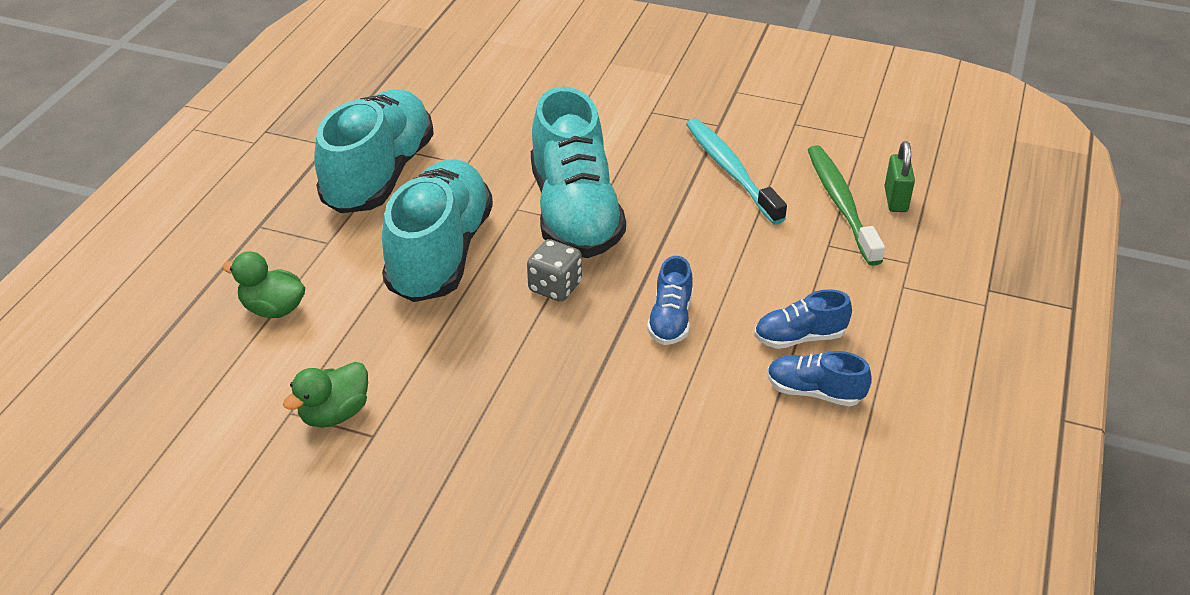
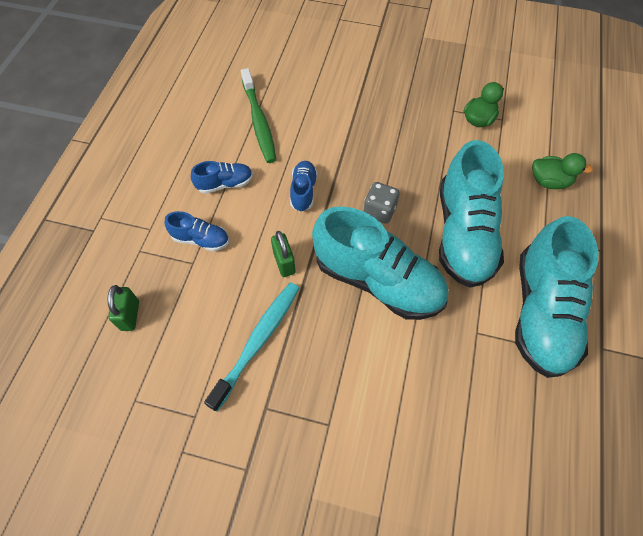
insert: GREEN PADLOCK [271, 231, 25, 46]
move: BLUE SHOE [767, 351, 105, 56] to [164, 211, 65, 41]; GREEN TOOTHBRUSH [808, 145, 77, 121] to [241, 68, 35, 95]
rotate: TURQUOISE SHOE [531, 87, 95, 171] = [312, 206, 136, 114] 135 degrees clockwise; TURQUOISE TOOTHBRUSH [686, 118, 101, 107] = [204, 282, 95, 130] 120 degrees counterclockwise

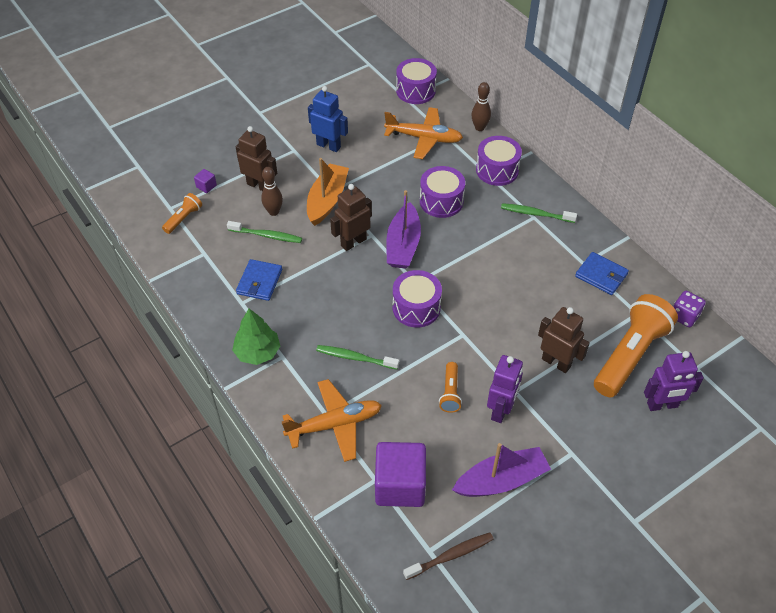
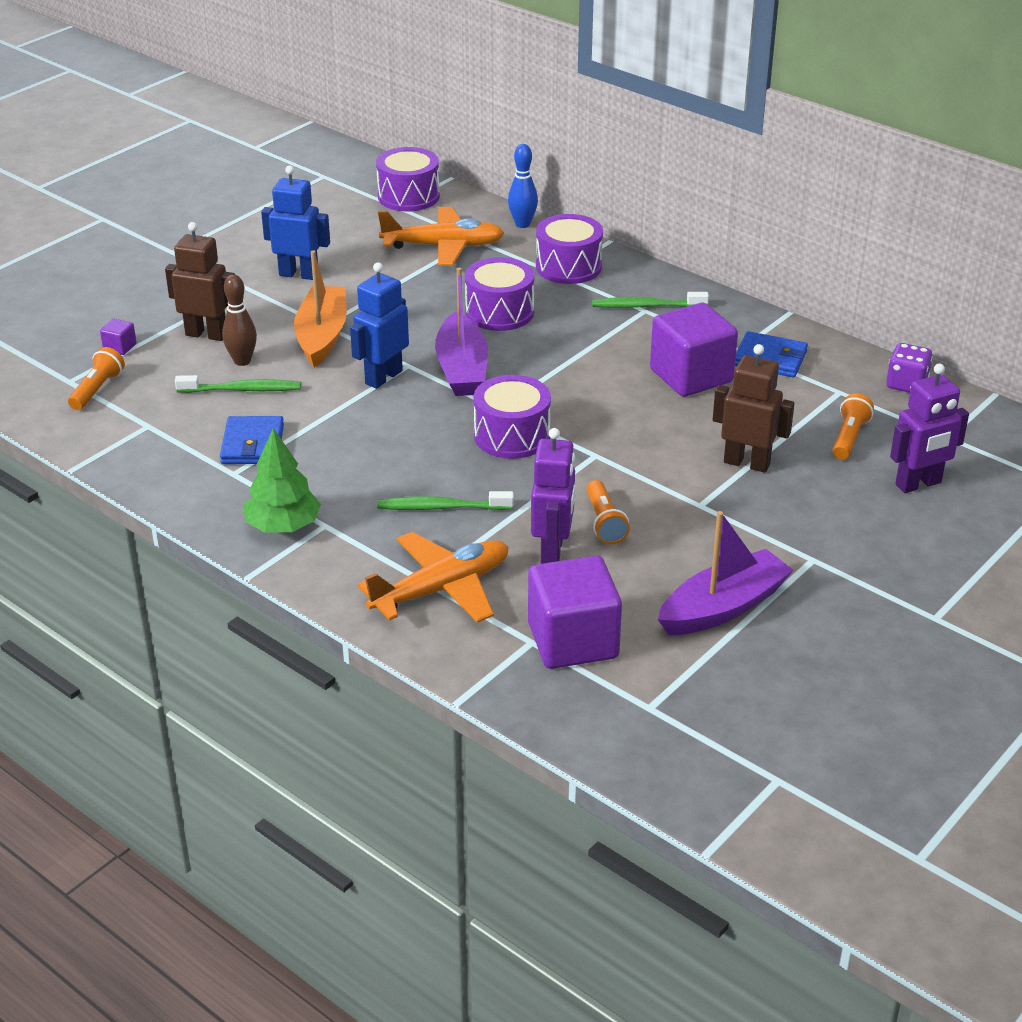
delete: BROWN TOOTHBRUSH [403, 532, 90, 48]
insert: PURPLE CUBE [650, 303, 88, 94]
move: PURPLE ROBOT [487, 355, 36, 68] to [531, 428, 44, 136]
recolor: BROWN ROBOT [330, 184, 42, 67] to BLUE ROBOT [350, 262, 59, 127]; BROWN BOWLING PIN [471, 82, 20, 49] to BLUE BOWLING PIN [508, 144, 30, 84]
resize: ORANGE FLASHLIGHT [594, 294, 84, 103] = [832, 393, 42, 67] x0.46

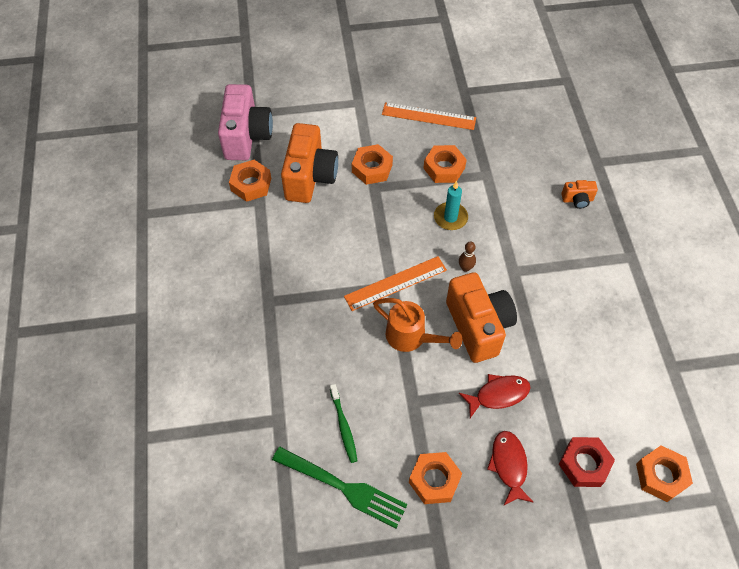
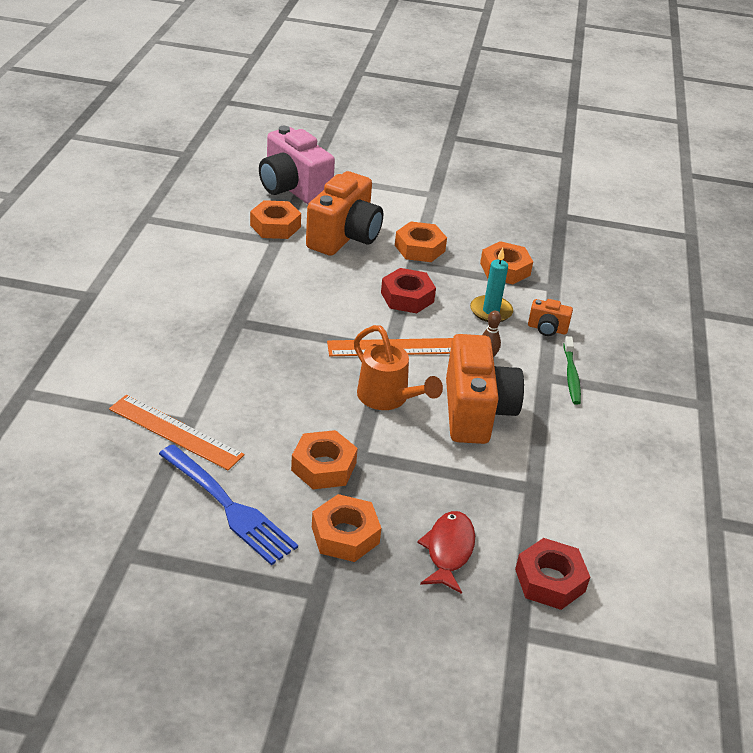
delete: RED FISH [459, 374, 72, 44]
insert: RED NUT [381, 268, 55, 45]
move: GREEN TOOTHBRUSH [330, 384, 28, 79] to [564, 336, 17, 69]; ORANGE RULER [382, 102, 94, 28] to [109, 395, 135, 75]; ORANGE CAMERA [562, 180, 36, 29] to [528, 299, 45, 37]; ORANGE NUT [636, 445, 57, 57] to [291, 430, 67, 59]
recolor: GREEN FORK [272, 447, 135, 81] to BLUE FORK [159, 444, 139, 122]
rotate: PINK CAMERA [218, 84, 55, 76] = [259, 126, 76, 78] 120 degrees clockwise

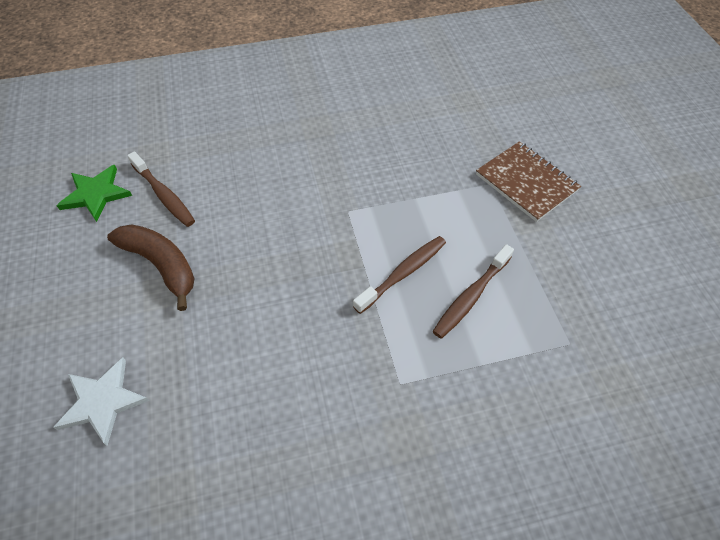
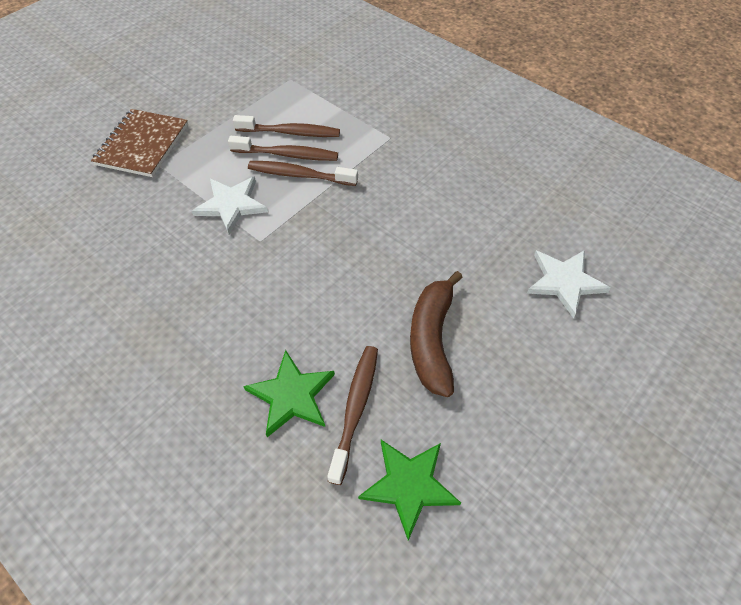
insert: WHITE STAR [192, 177, 76, 57]; BROWN TOOTHBRUSH [228, 136, 110, 25]; GREEN STAR [243, 350, 92, 87]

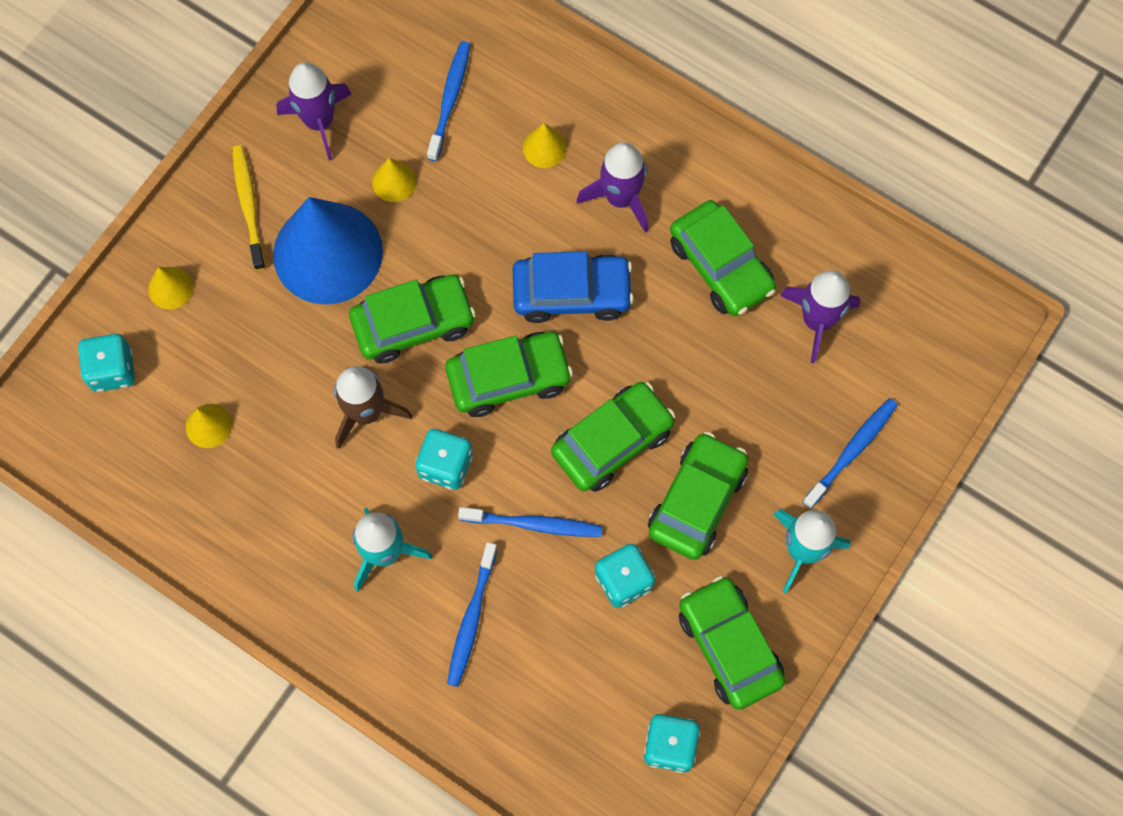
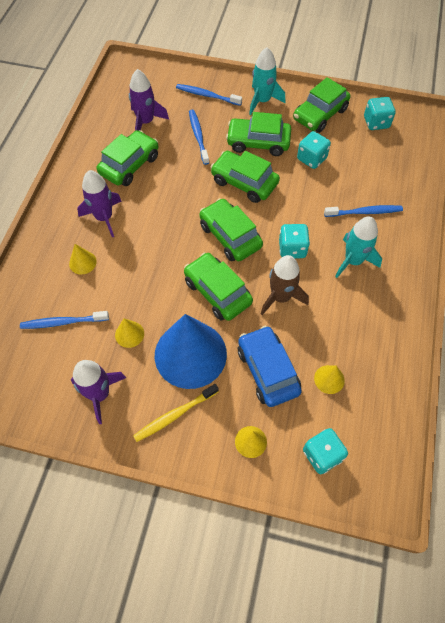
move: BLUE TOOTHBRUSH [458, 507, 144, 30] to [189, 110, 20, 55]; BLUE CAR [513, 251, 121, 72] to [238, 326, 64, 81]

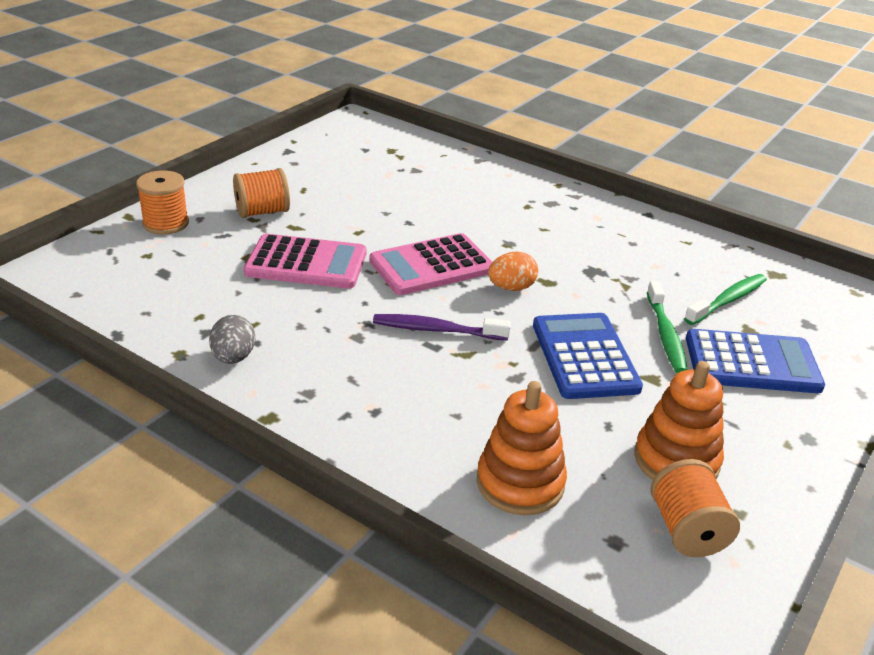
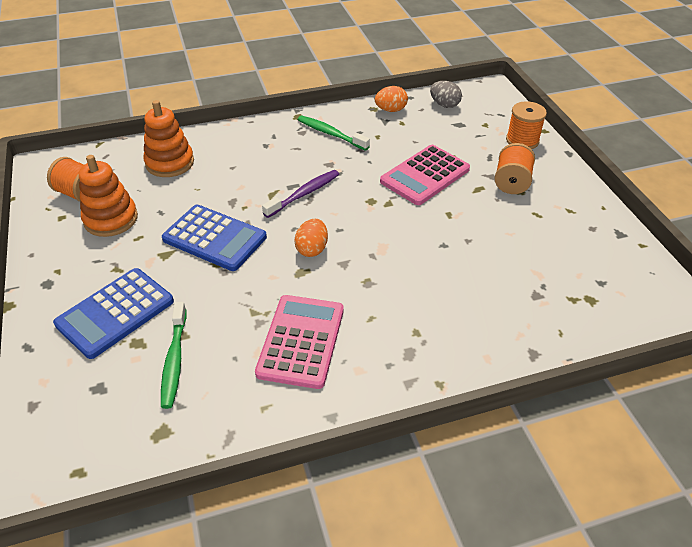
insert: ORANGE EGG [375, 86, 33, 26]
move: GREY EGG [209, 315, 46, 49] to [430, 81, 32, 27]; PINK CALCULATOR [370, 233, 122, 62] to [255, 295, 89, 94]; GREEN TOOTHBRUSH [647, 281, 40, 92] to [298, 116, 72, 35]

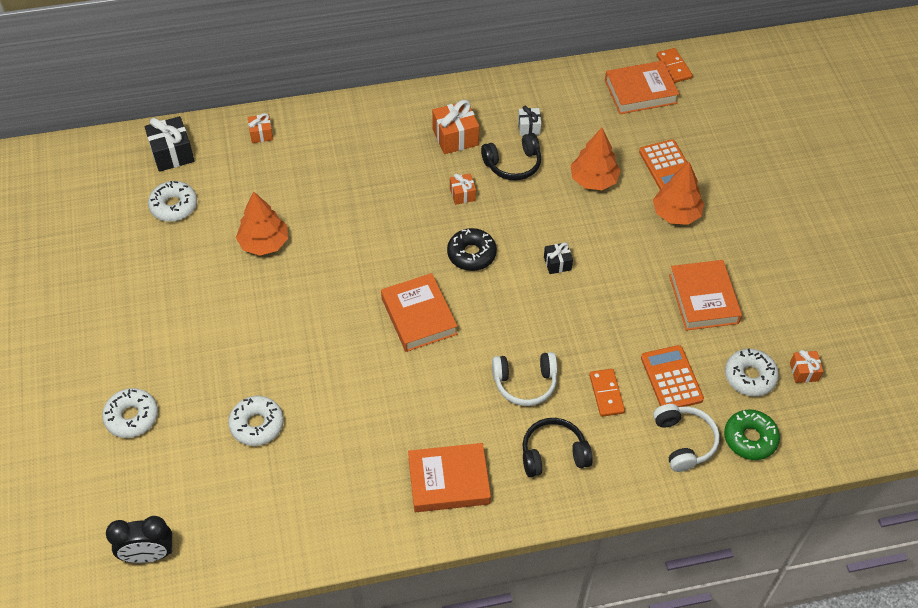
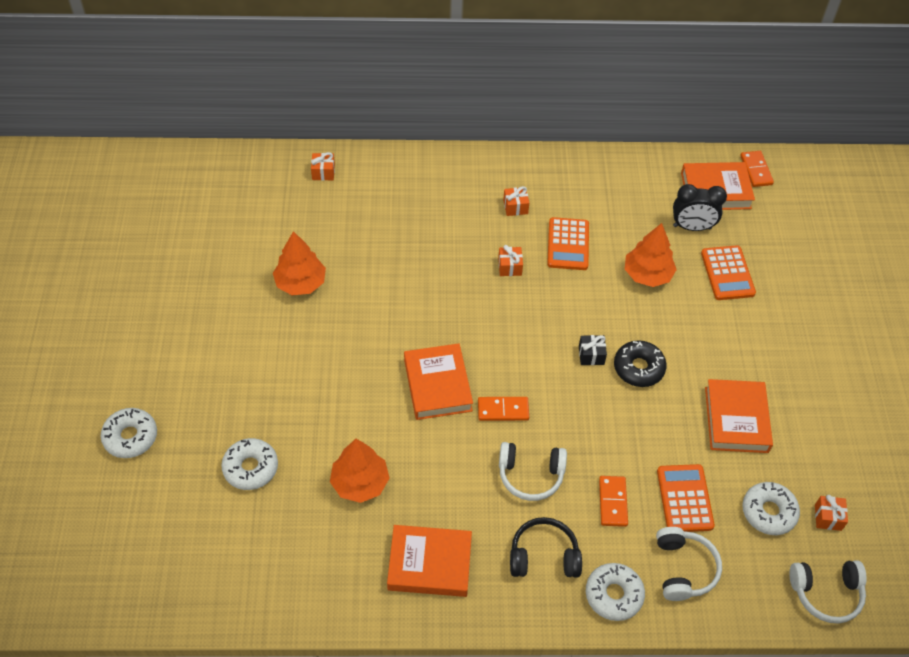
delete: BLACK GIFT [145, 116, 50, 56]; WHITE GIFT [518, 106, 23, 30]; GREEN DONUT [724, 409, 56, 51]
insert: ORANGE DOMINO [478, 397, 51, 24]; WHITE HEADPHONES [789, 560, 78, 64]
move: BLACK CLOCK [106, 516, 66, 47] to [673, 184, 54, 47]; WHITE DONUT [148, 181, 49, 41] to [586, 563, 59, 58]; BLACK DONUT [447, 228, 50, 43] to [614, 340, 53, 47]; ORANGE TREE [653, 162, 51, 63] to [330, 439, 59, 64]
replace: BLACK HEADPHONES [481, 133, 60, 47] to ORANGE CALCULATOR [547, 217, 42, 53]
resize: ORANGE GIFT [432, 100, 47, 54] = [503, 186, 26, 30] x0.58

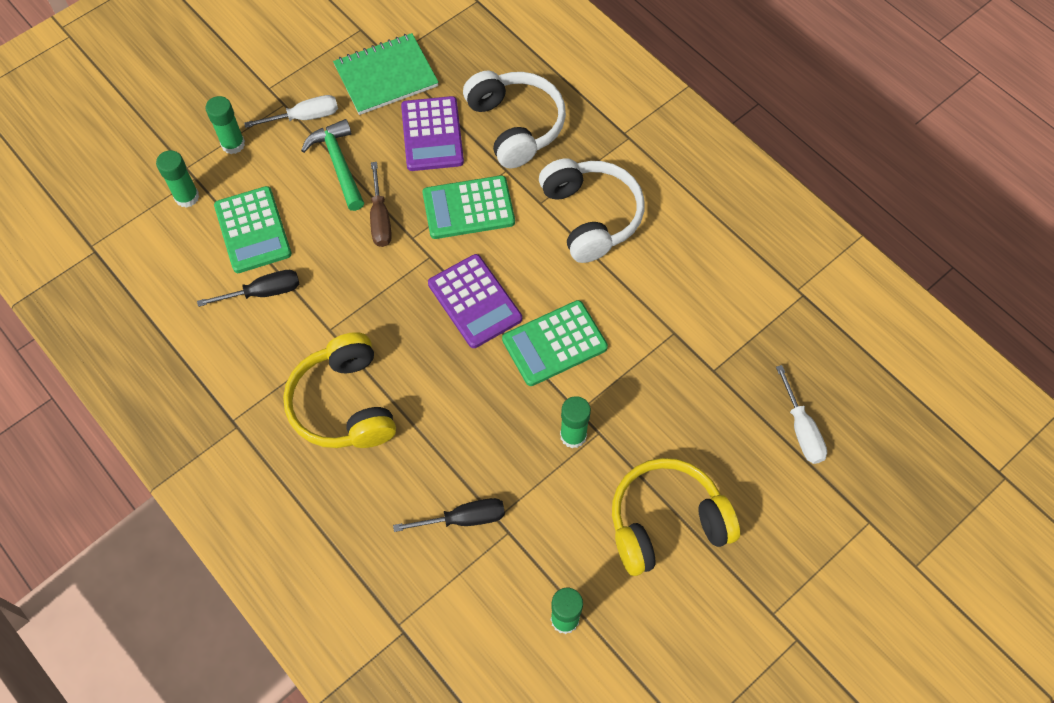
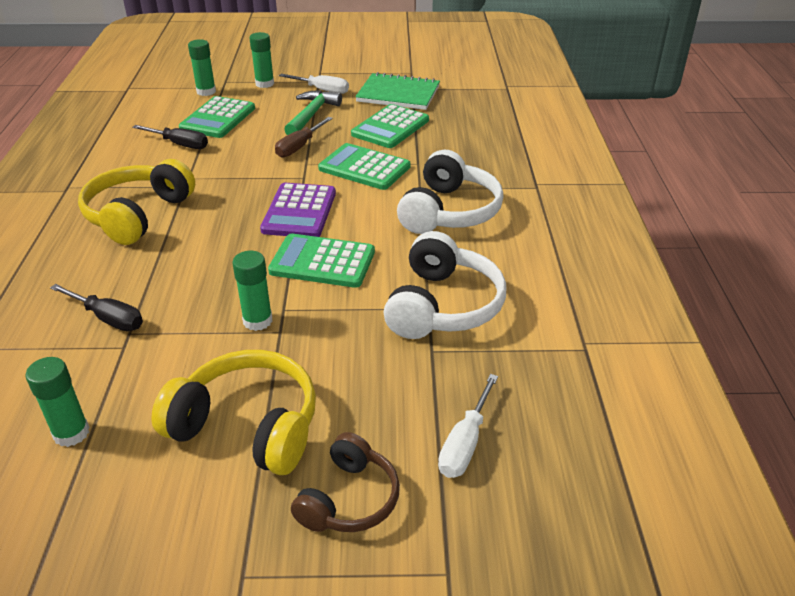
insert: BROWN HEADPHONES [291, 432, 109, 100]
move: WHITE HEADPHONES [463, 71, 103, 98] to [383, 231, 124, 108]
recolor: PURPLE CALCULATOR [401, 96, 63, 75] to GREEN CALCULATOR [351, 104, 78, 44]

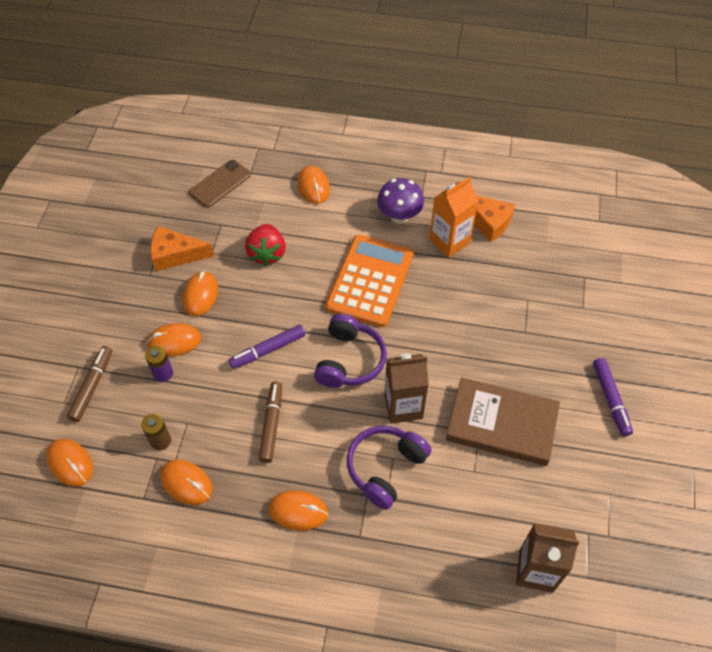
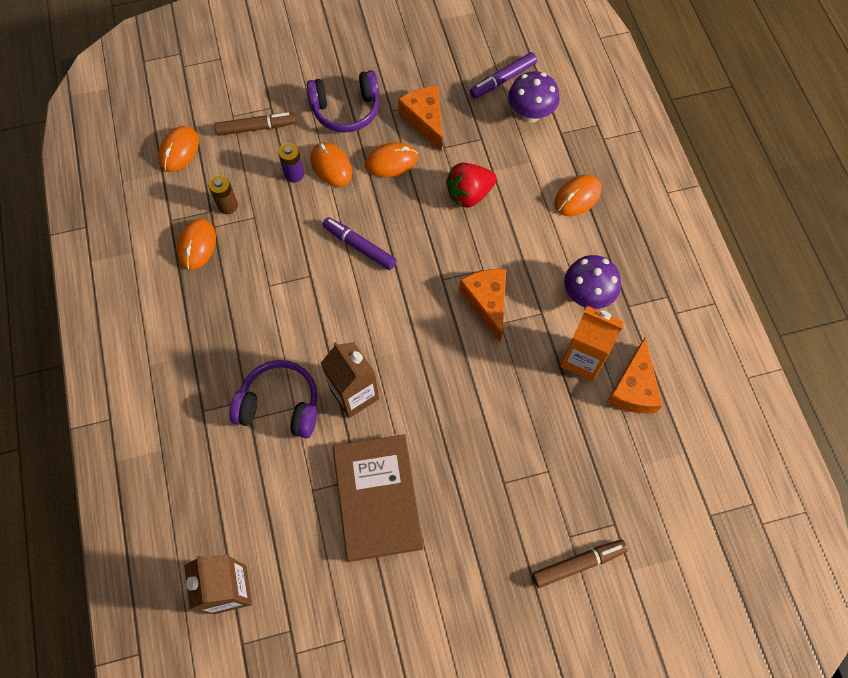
delete: ORANGE MOUSE [268, 490, 60, 41]
move: BROWN MARKER [258, 381, 24, 82] to [532, 539, 96, 49]; PURPLE HEADPHONES [314, 314, 73, 74] to [306, 70, 73, 63]; PURPLE MARKER [593, 358, 40, 78] to [470, 52, 67, 47]
replace: BROWN PHONE [189, 160, 62, 48] to PURPLE MUSHROOM [508, 71, 51, 51]; ORANGE CALCULATOR [326, 235, 87, 92] to ORANGE CHEESE [459, 269, 47, 73]

